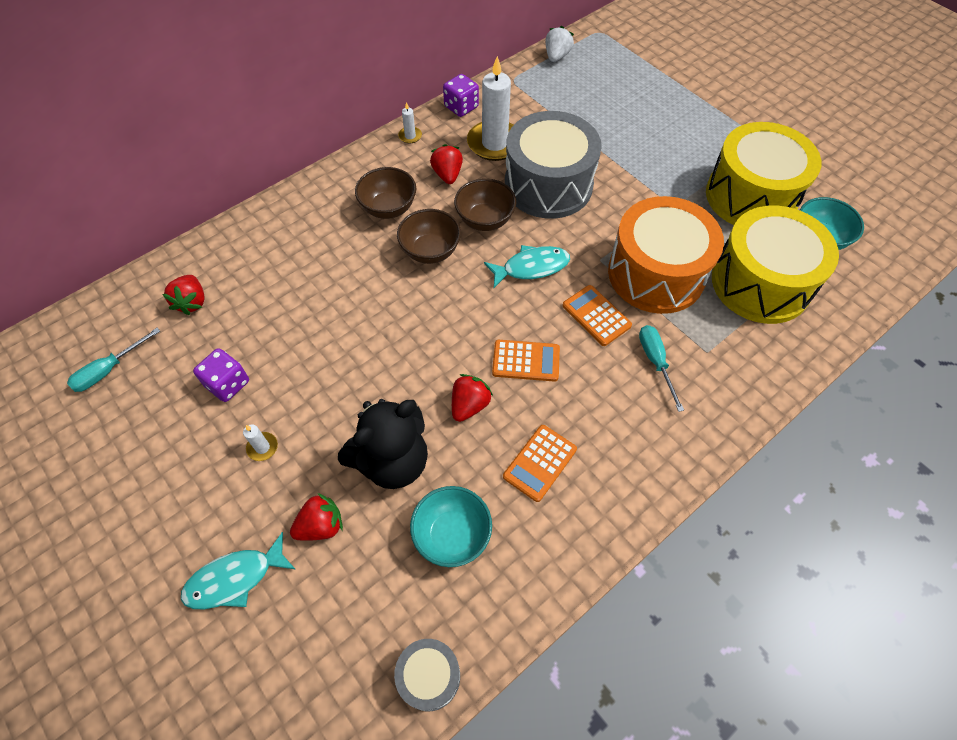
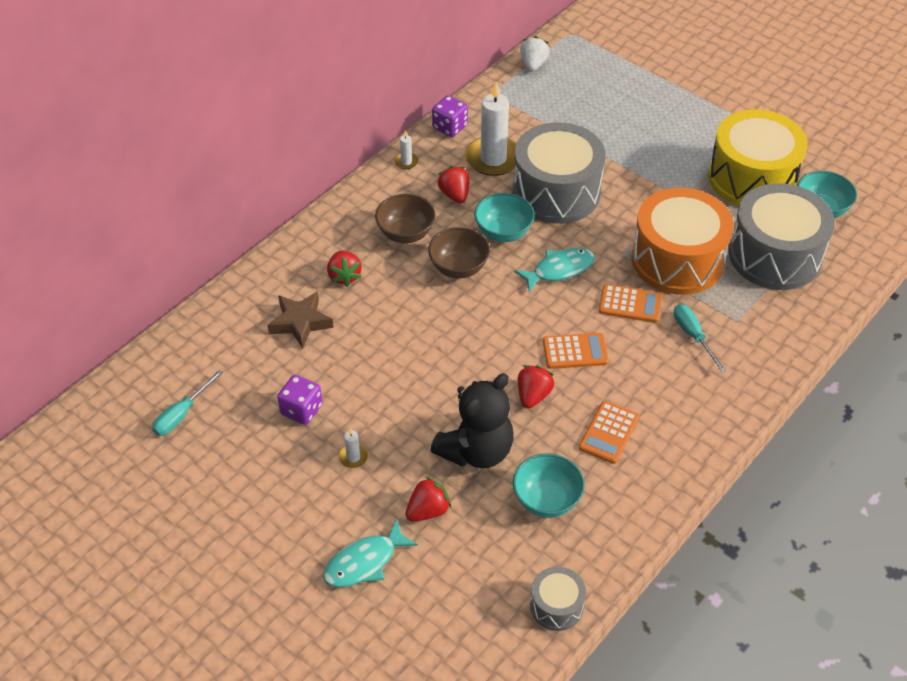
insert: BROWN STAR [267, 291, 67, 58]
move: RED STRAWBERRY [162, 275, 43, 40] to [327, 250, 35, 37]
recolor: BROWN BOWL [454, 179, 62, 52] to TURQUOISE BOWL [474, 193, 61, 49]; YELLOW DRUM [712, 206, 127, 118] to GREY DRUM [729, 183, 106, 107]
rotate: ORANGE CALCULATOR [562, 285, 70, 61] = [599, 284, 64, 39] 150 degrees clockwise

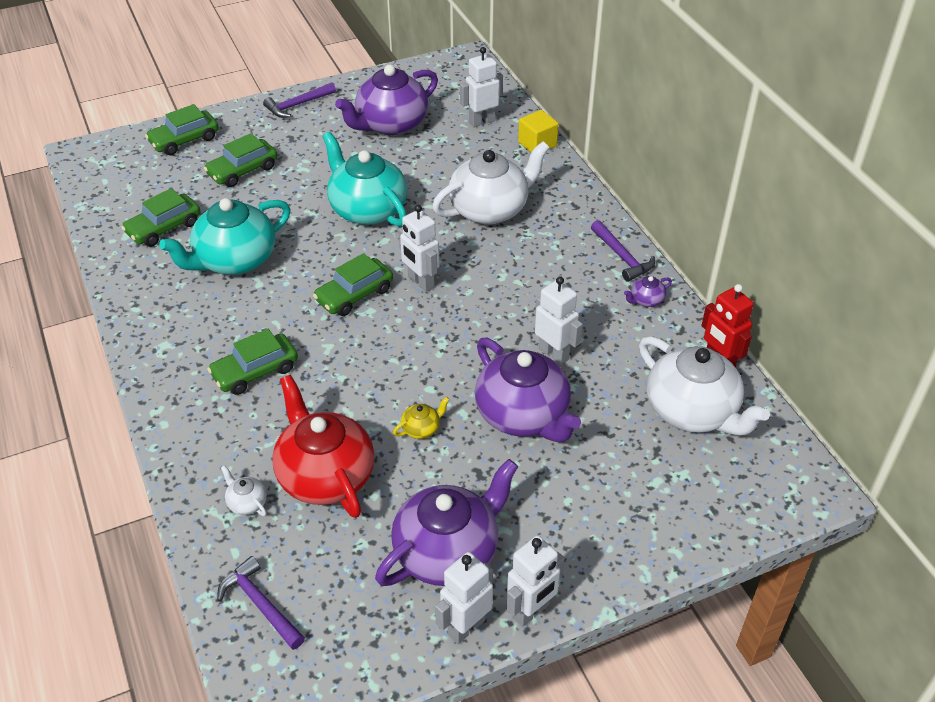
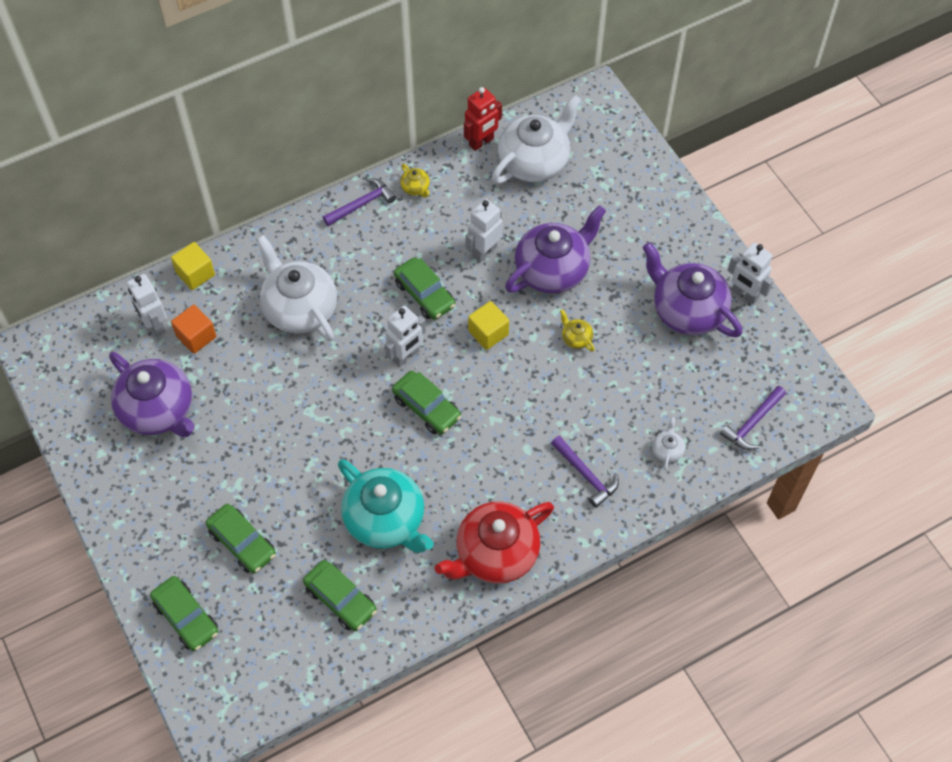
delete: TURQUOISE TEAPOT [322, 132, 85, 95]; WHITE ROBOT [507, 535, 58, 92]
insert: ORANGE CUBE [171, 305, 45, 49]; YELLOW CUBE [468, 301, 41, 49]
move: GREEN CAR [207, 329, 91, 66] to [394, 257, 61, 63]; PURPLE HAMMER [263, 82, 73, 36] to [551, 436, 68, 72]; RED TEAPOT [272, 375, 102, 143] to [435, 501, 119, 83]
recolor: PURPLE TEAPOT [624, 276, 48, 31] to YELLOW TEAPOT [400, 164, 30, 34]
rotate: WHITE TEAPOT [221, 465, 46, 51] = [652, 417, 33, 53] 150 degrees clockwise

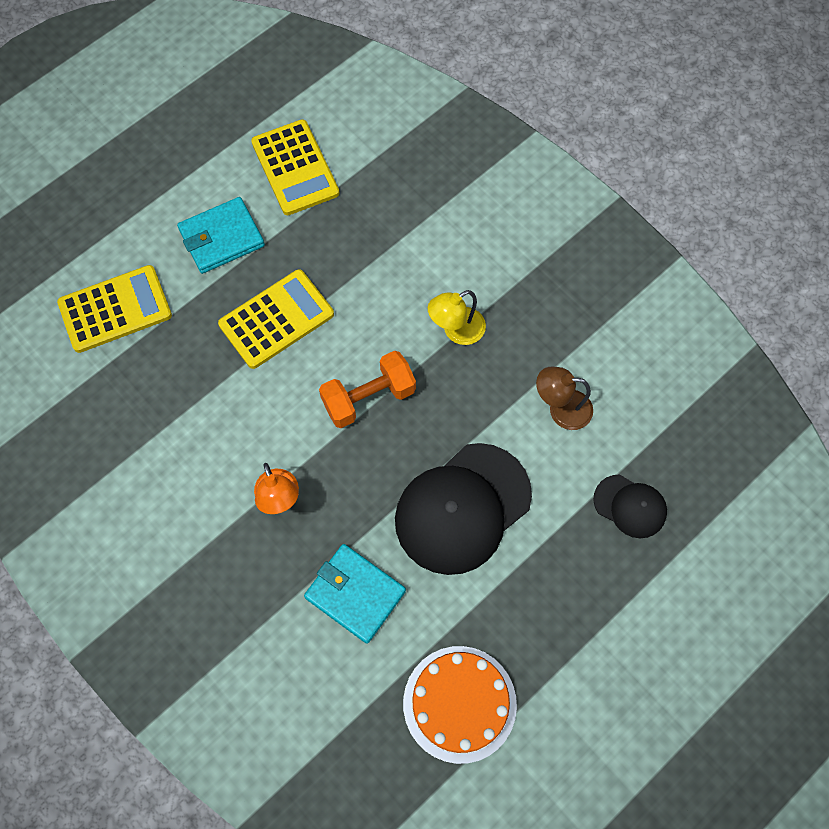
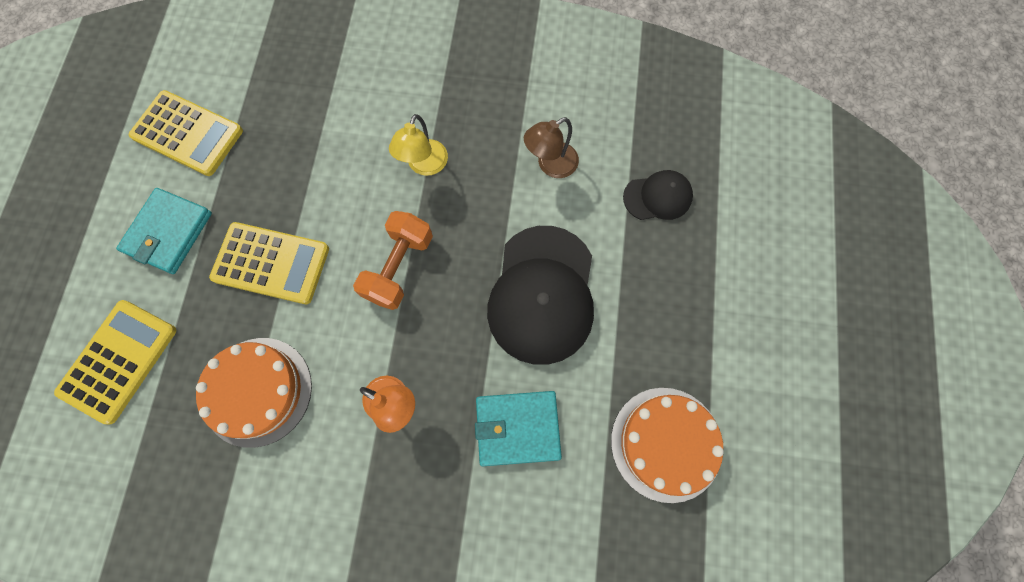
insert: ORANGE CAKE [196, 338, 116, 110]
rotate: YELLOW CALCULATOR [218, 269, 116, 100] = [209, 222, 120, 82] 90 degrees clockwise

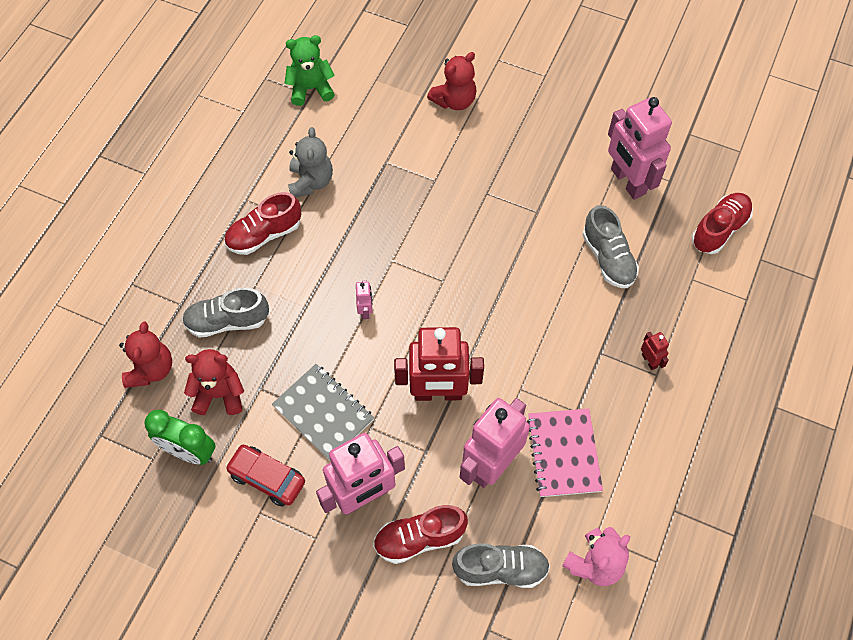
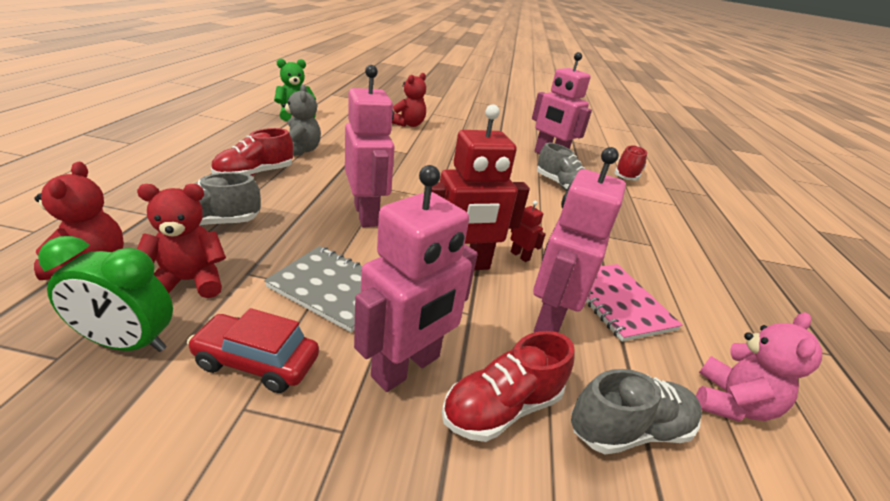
move: RED ROBOT [641, 332, 28, 38] to [510, 200, 36, 62]
resize: PINK ROBOT [356, 281, 16, 38] = [345, 65, 49, 162] x2.40

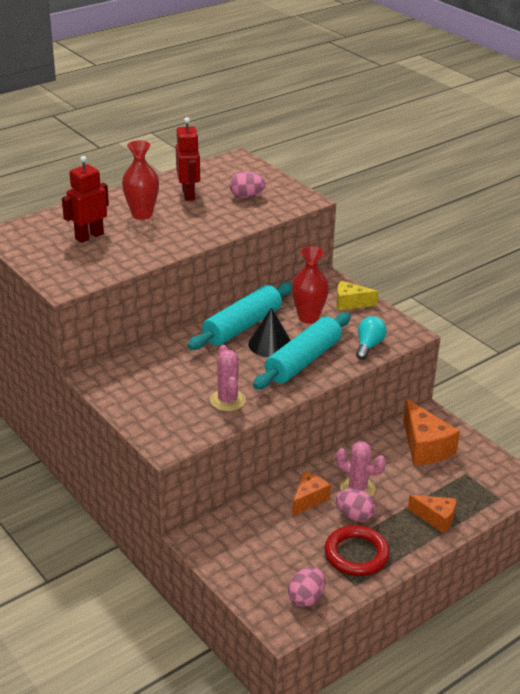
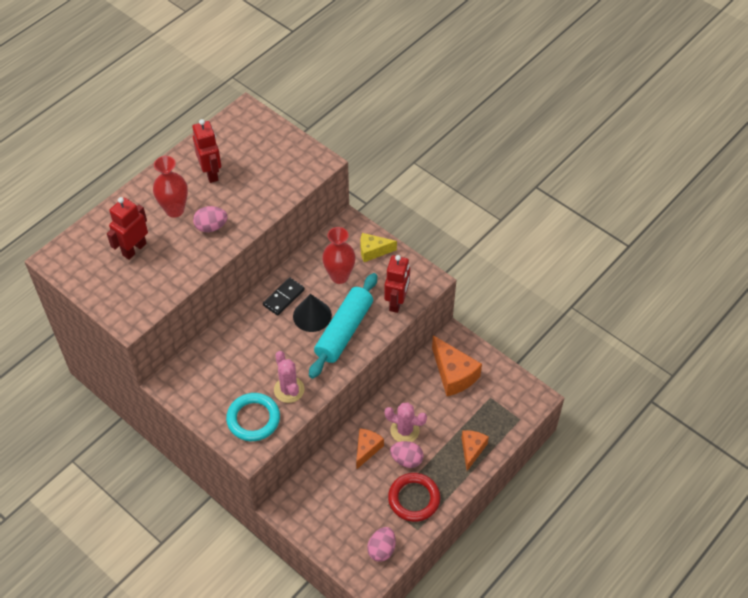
insert: TURQUOISE RING [226, 393, 54, 48]
move: PINK EGG [230, 171, 35, 27] to [193, 206, 35, 26]
replace: TURQUOISE ROLLING PIN [187, 282, 105, 68] to BLACK DOMINO [263, 277, 42, 39]; TURQUOISE LIGHT BULB [356, 316, 30, 44] to RED ROBOT [384, 255, 26, 58]
rotate: ORANGE CHEESE [408, 495, 48, 38] = [461, 430, 28, 41] 90 degrees counterclockwise

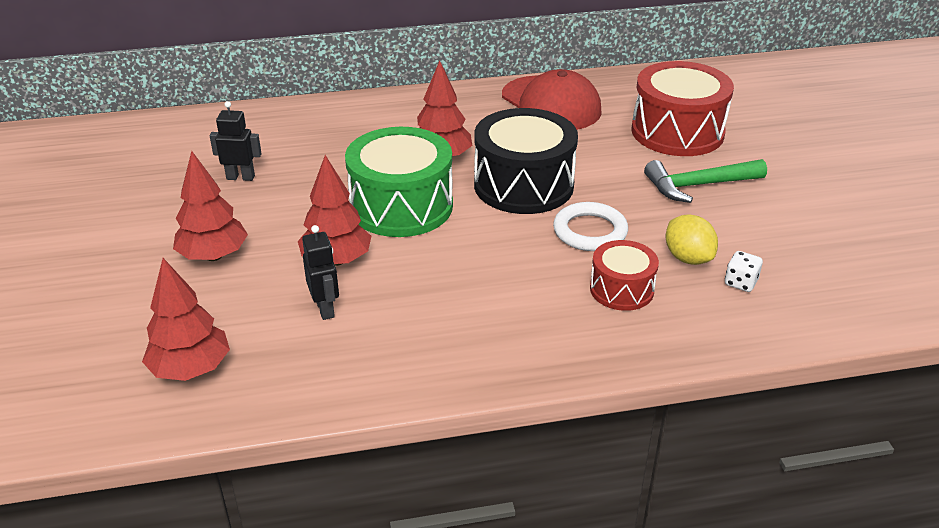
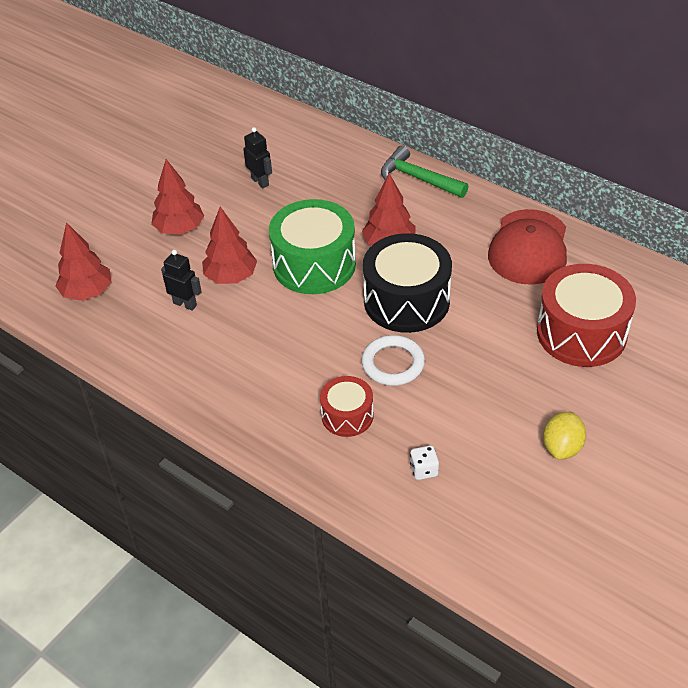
move: GREEN HAMMER [644, 159, 123, 44] to [381, 145, 88, 53]; YELLOW LEMON [666, 214, 52, 51] to [543, 412, 43, 48]
rotate: BLACK ROBOT [302, 225, 37, 95] = [161, 250, 41, 61] 90 degrees counterclockwise

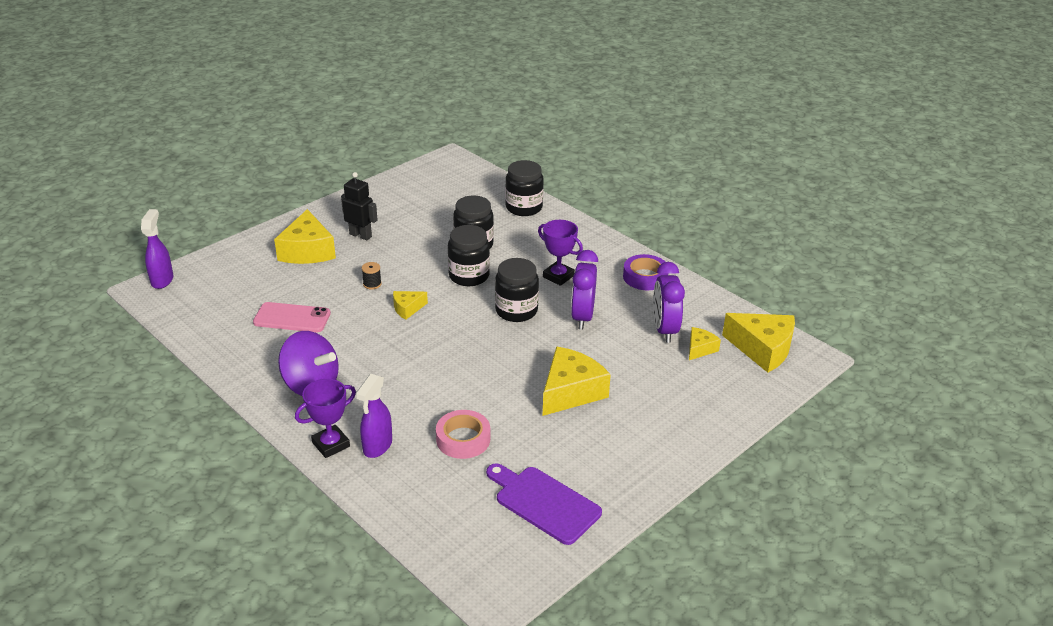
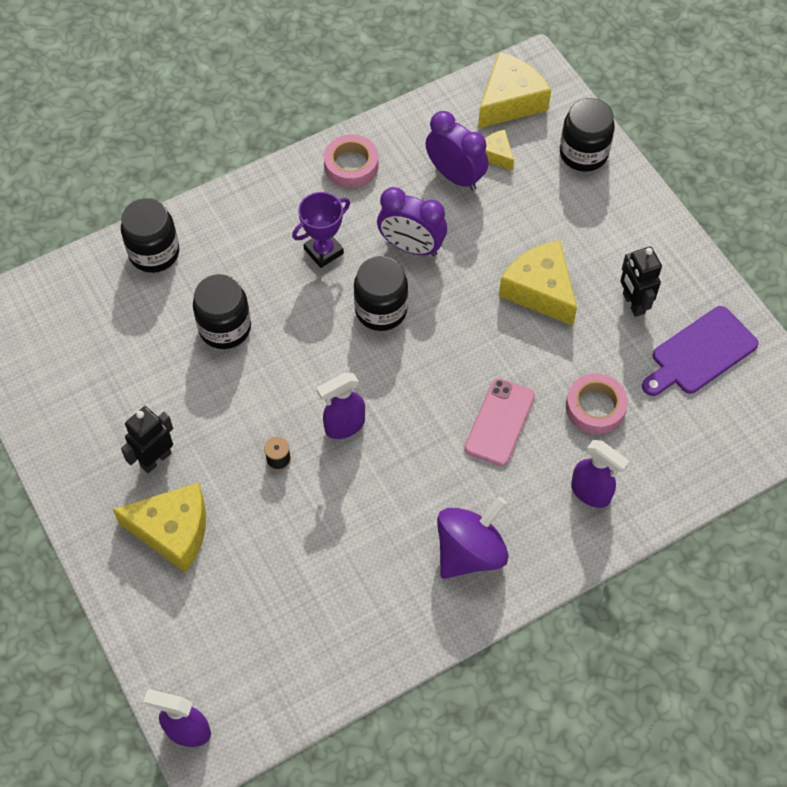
delete: PURPLE TROPHY [295, 379, 61, 79]
insert: BLACK ROBOT [620, 247, 42, 70]
move: PINK PHONE [253, 302, 78, 30] to [464, 378, 71, 88]; BLACK JAR [448, 225, 42, 61] to [560, 98, 55, 74]
replace: YELLOW CHEESE [393, 291, 35, 29] to PURPLE SPRAY BOTTLE [317, 373, 48, 66]
recolor: PURPLE TAPE [623, 254, 45, 36] to PINK TAPE [324, 134, 54, 54]
rotate: PURPLE CLOCK [653, 262, 32, 81] = [426, 111, 62, 80] 150 degrees counterclockwise

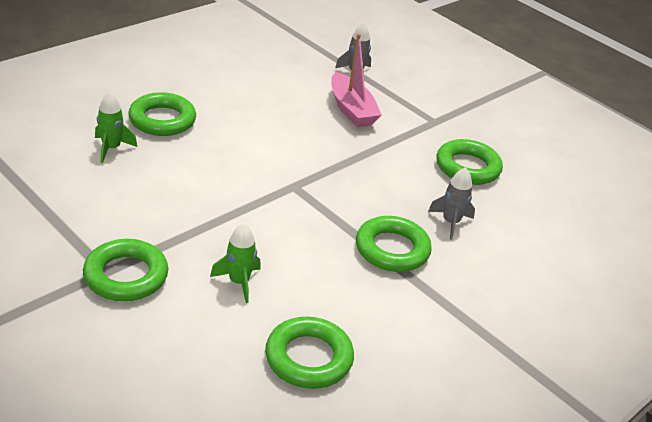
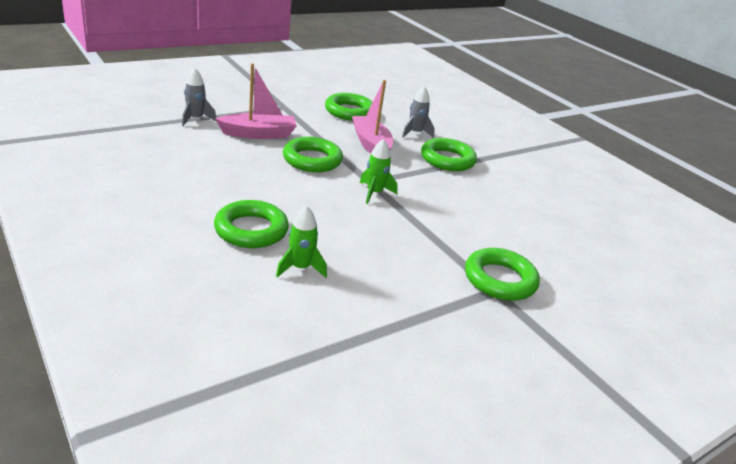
insert: PINK BOAT [352, 80, 41, 73]
move: GREEN ROCKET [210, 223, 51, 80] to [360, 139, 38, 65]; GREEN RING [265, 317, 89, 72] to [283, 137, 60, 35]

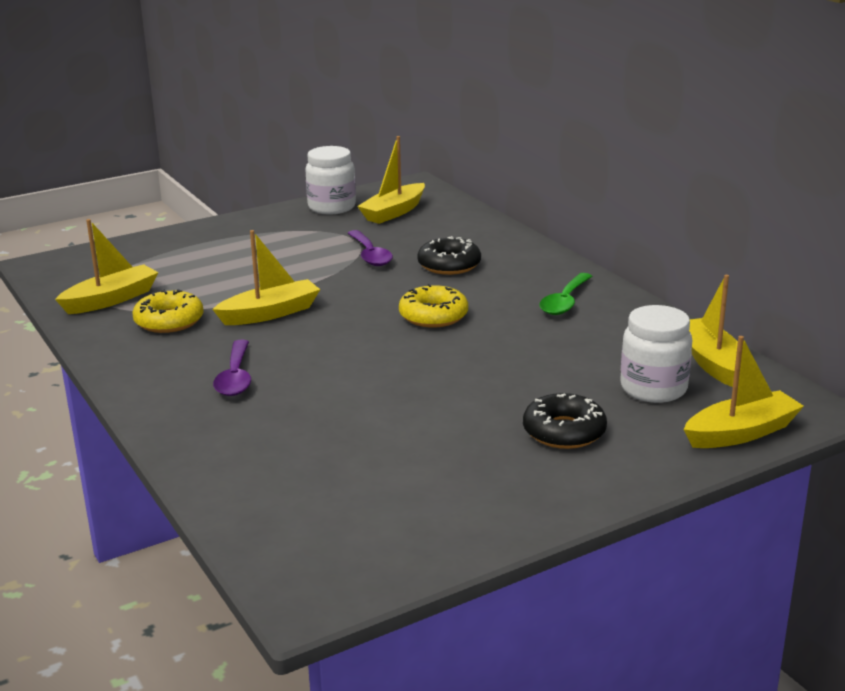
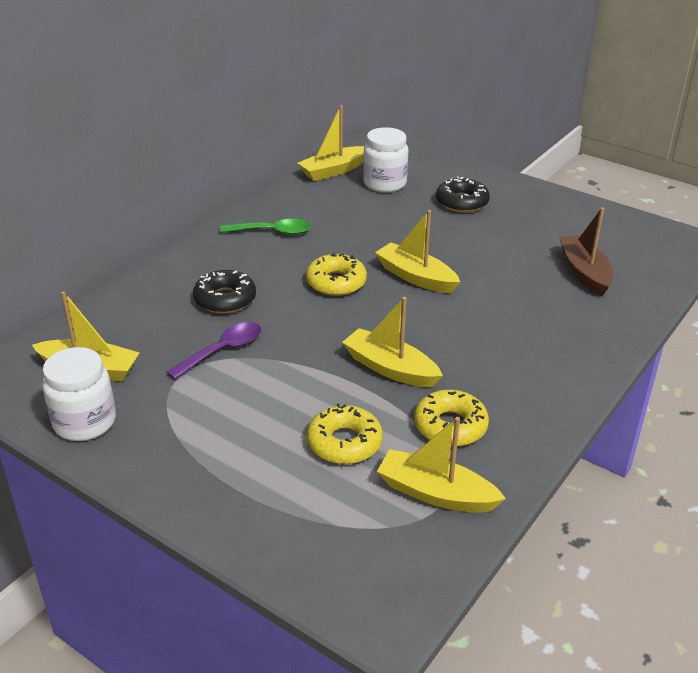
delete: PURPLE SPOON [213, 340, 38, 56]
insert: YELLOW DONUT [307, 403, 76, 61]; BROWN BOAT [559, 207, 54, 89]
move: YELLOW BOAT [683, 336, 121, 112] to [375, 210, 85, 83]

